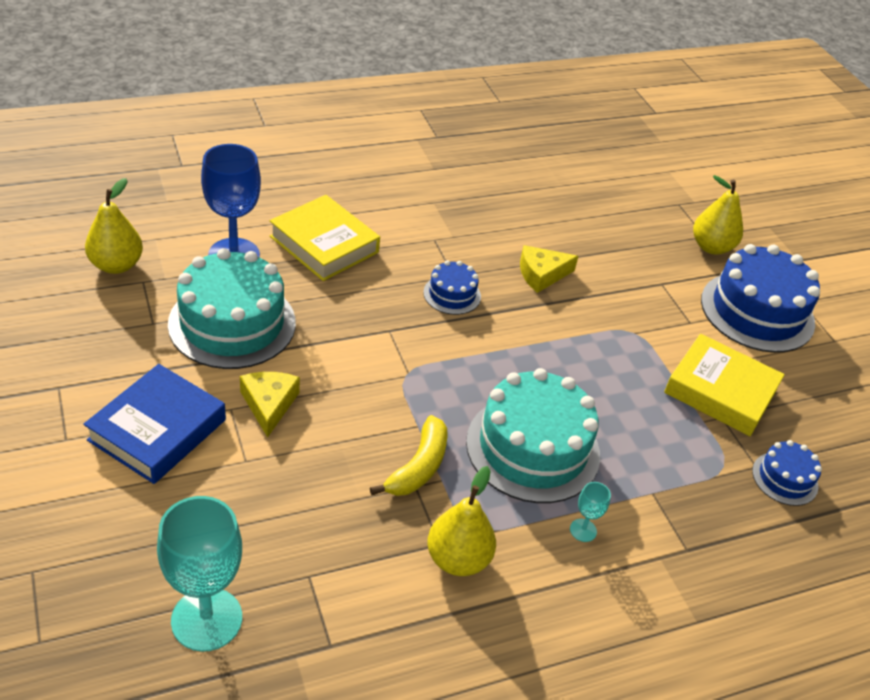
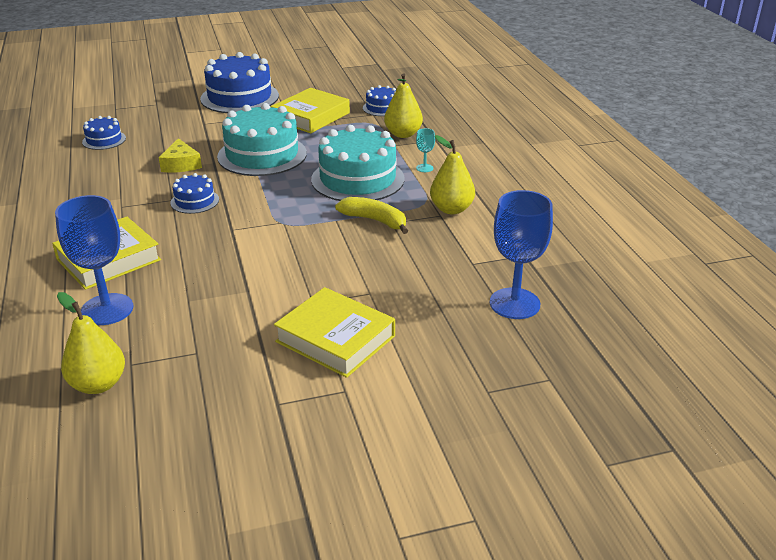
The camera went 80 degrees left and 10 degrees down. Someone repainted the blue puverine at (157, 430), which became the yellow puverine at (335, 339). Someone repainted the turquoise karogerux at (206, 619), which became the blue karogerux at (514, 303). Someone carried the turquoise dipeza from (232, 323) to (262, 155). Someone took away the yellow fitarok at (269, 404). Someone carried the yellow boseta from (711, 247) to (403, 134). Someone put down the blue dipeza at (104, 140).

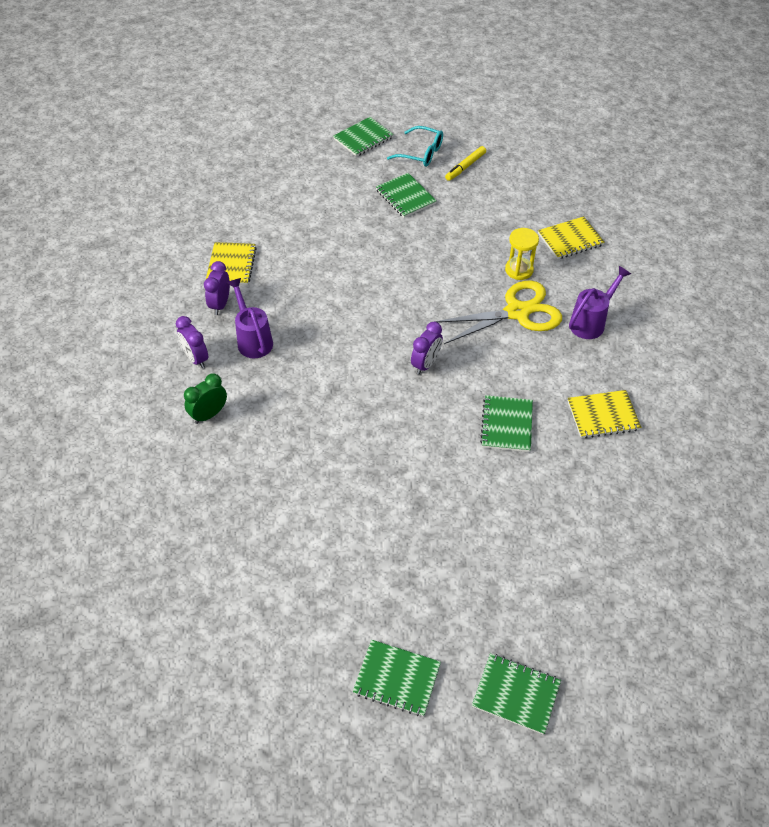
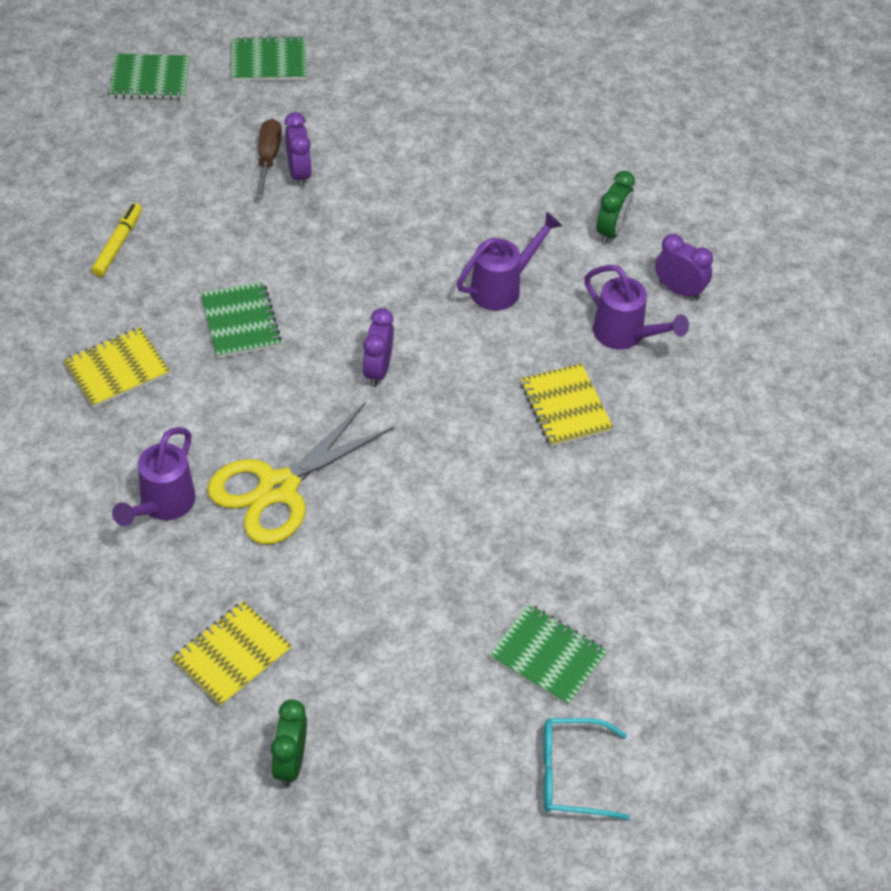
The camera went 155 degrees right and 0 degrees up. Someone carried the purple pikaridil from (220, 304) to (299, 173). Someone carried the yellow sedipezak from (231, 265) to (565, 407). Someone took away the green sedipezak at (363, 138). Someone carried the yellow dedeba from (465, 167) to (117, 244). Someone took away the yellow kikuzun at (519, 270). Someone put down the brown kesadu at (268, 158). Someone put down the green pikaridil at (290, 763). Someone put down the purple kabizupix at (503, 287).

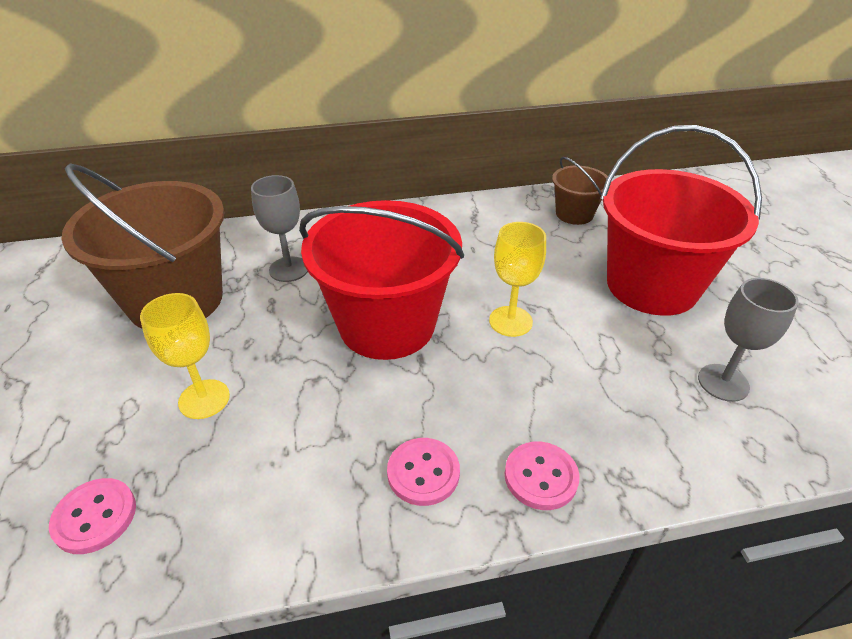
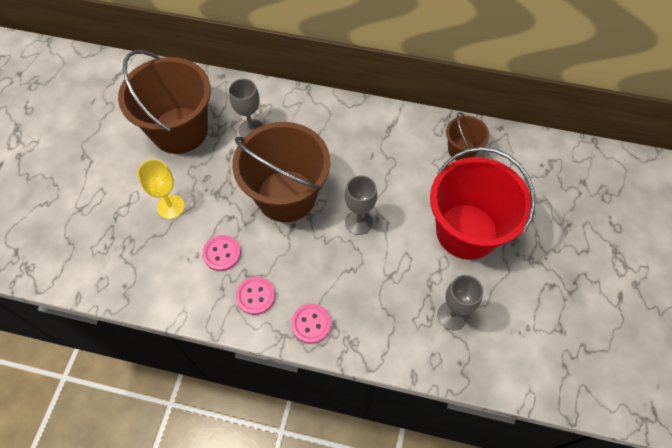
The camera went 25 degrees right and 20 degrees up. Someone carried the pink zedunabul from (95, 517) to (222, 253). Someone repainted the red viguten at (387, 325), which became the brown viguten at (286, 196). Someone repainted the yellow karogerux at (510, 321), which became the grey karogerux at (358, 222).

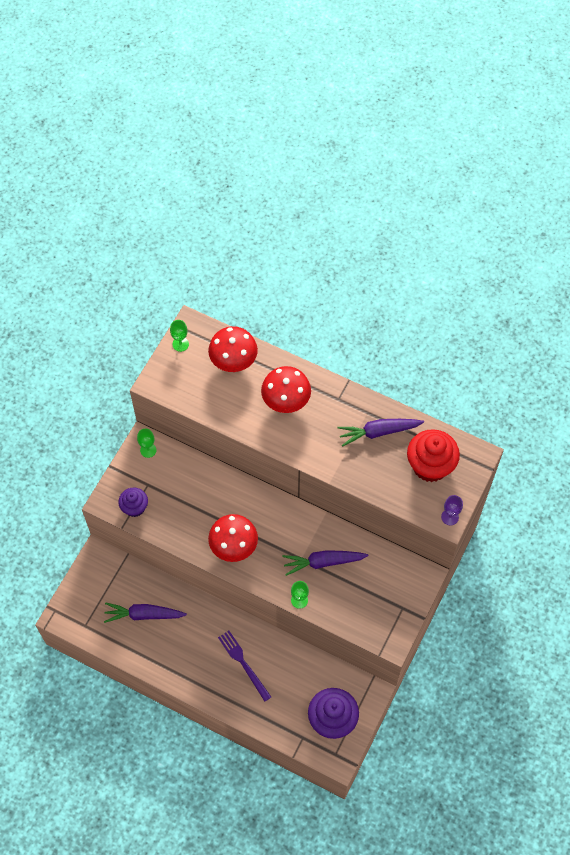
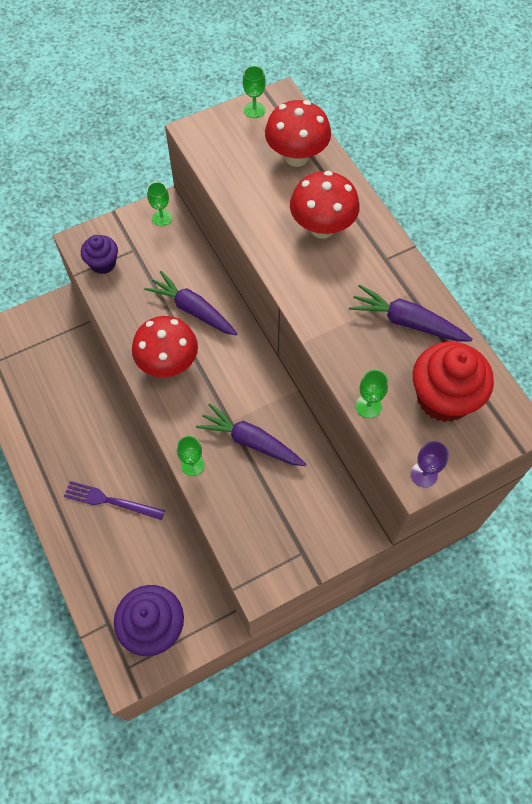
The camera went 35 degrees right and 0 degrees up. Someone carried the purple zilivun from (144, 615) to (193, 310). Someone rotated the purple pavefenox at (243, 663) by 75 degrees counterclockwise. Someone put down the green karogerux at (368, 406).

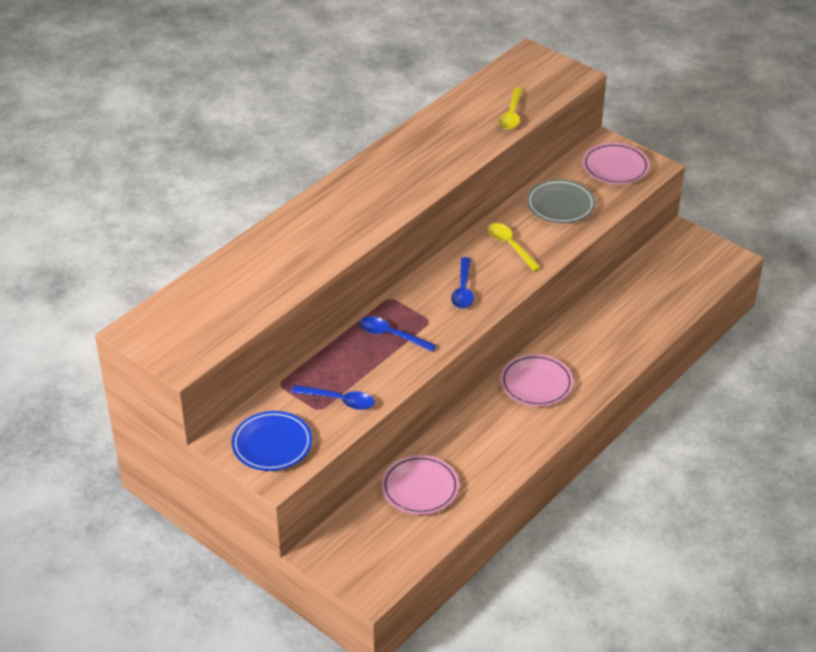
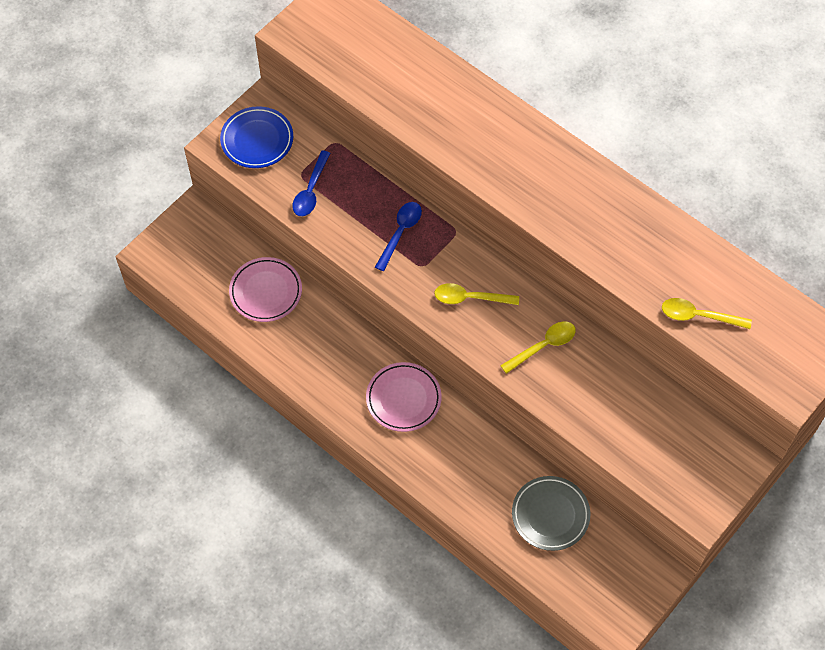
The camera went 90 degrees right and 20 degrees up. Someone repainted the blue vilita at (463, 290), which became the yellow vilita at (470, 298). Someone carried the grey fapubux from (560, 205) to (550, 515). Someone took away the pink fapubux at (615, 167).

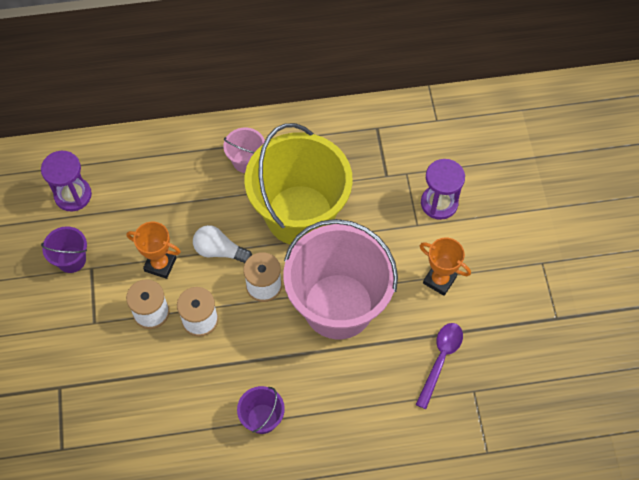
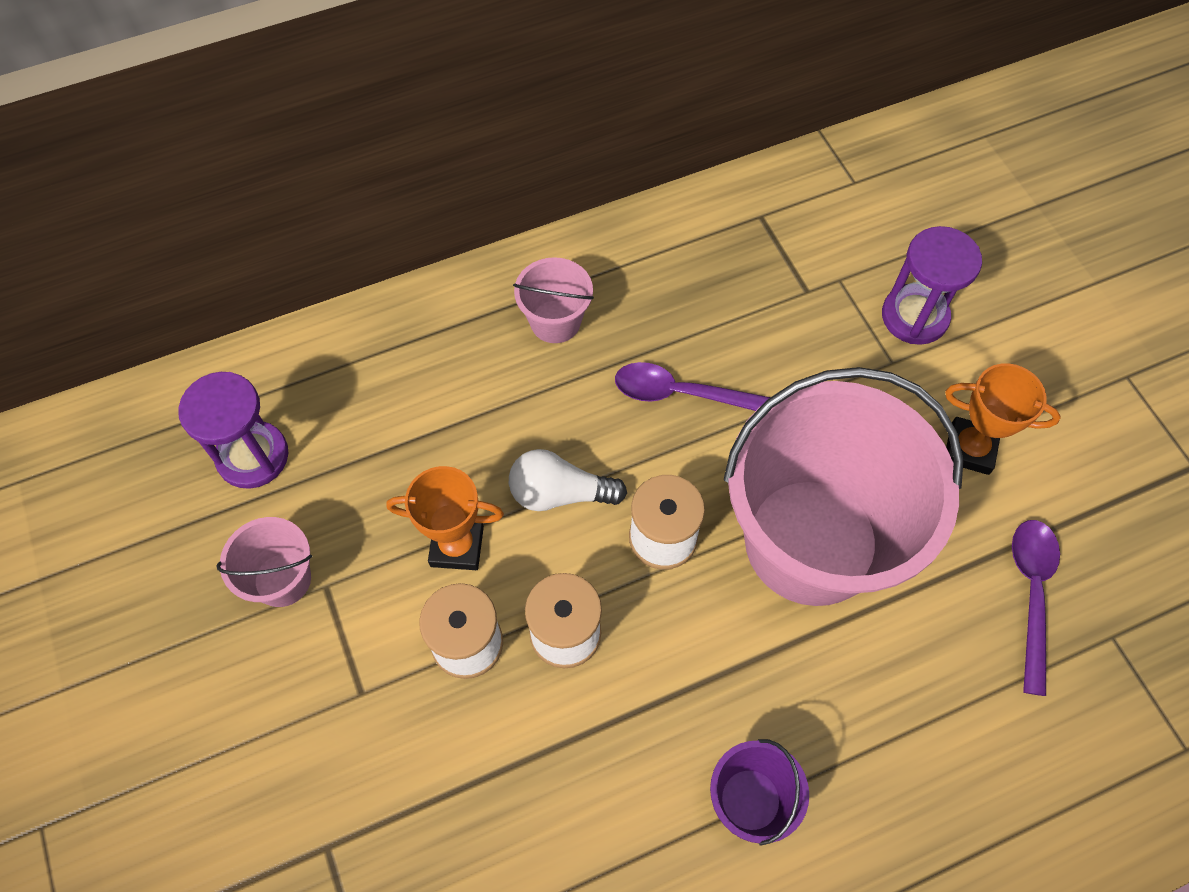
The camera went 15 degrees left and 0 degrees up. Someone repainted the purple viguten at (71, 259), which became the pink viguten at (282, 579). Someone swapped the yellow viguten at (299, 215) for the purple vilita at (683, 394).

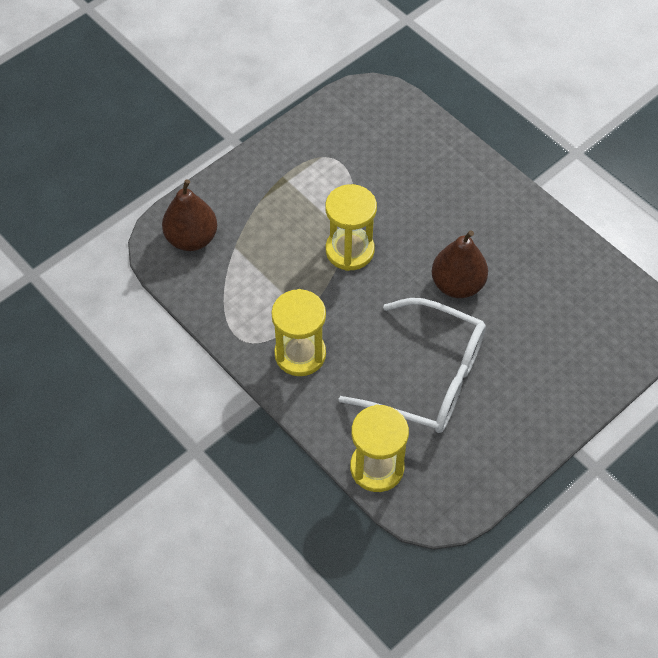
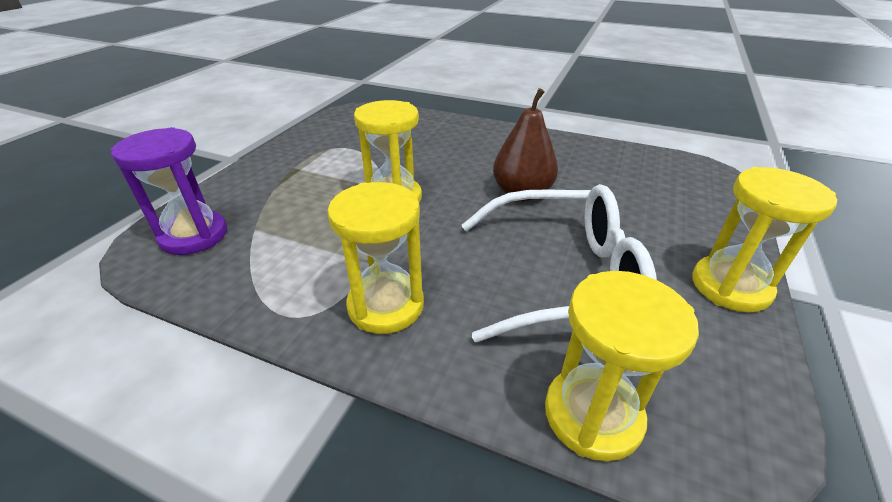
The camera went 25 degrees left and 20 degrees down. Someone swapped the brown boseta at (192, 238) for the purple kikuzun at (194, 235). Someone put down the yellow kikuzun at (730, 286).

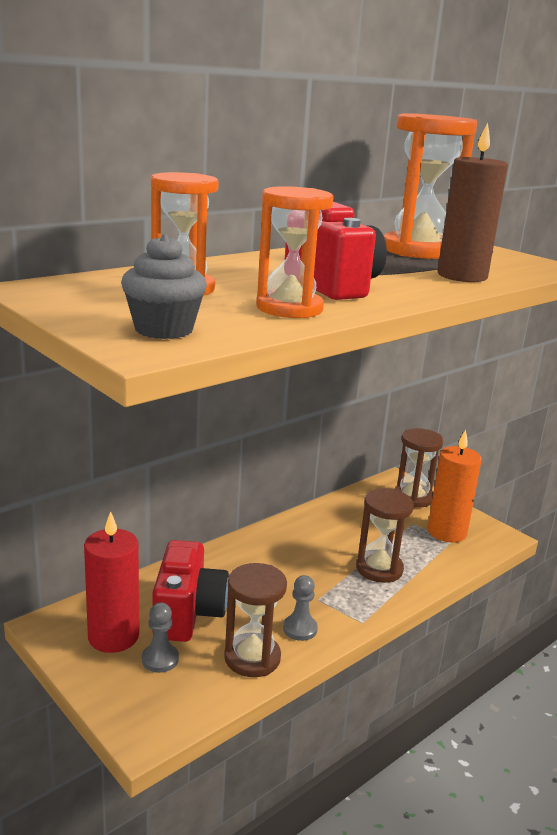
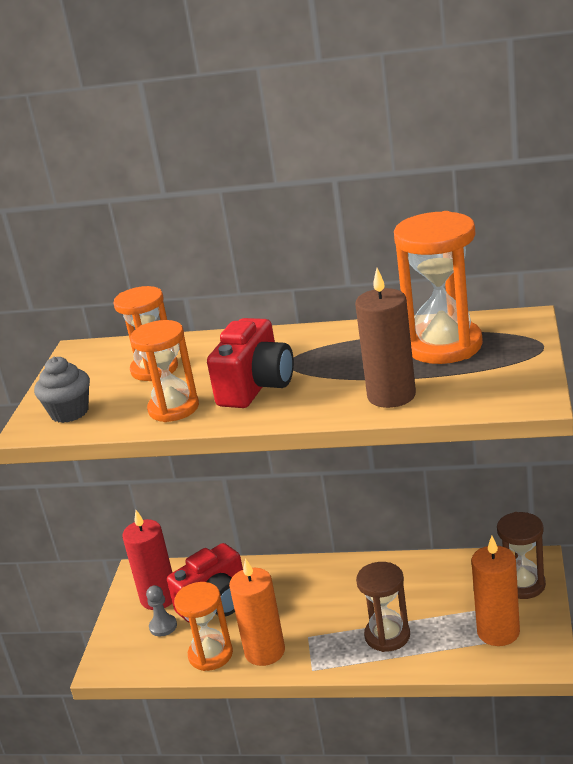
The camera went 55 degrees right and 5 degrees up. Someone repainted the brown kikuzun at (252, 658), which became the orange kikuzun at (210, 655). Someone swapped the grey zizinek at (300, 629) for the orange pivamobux at (265, 651).

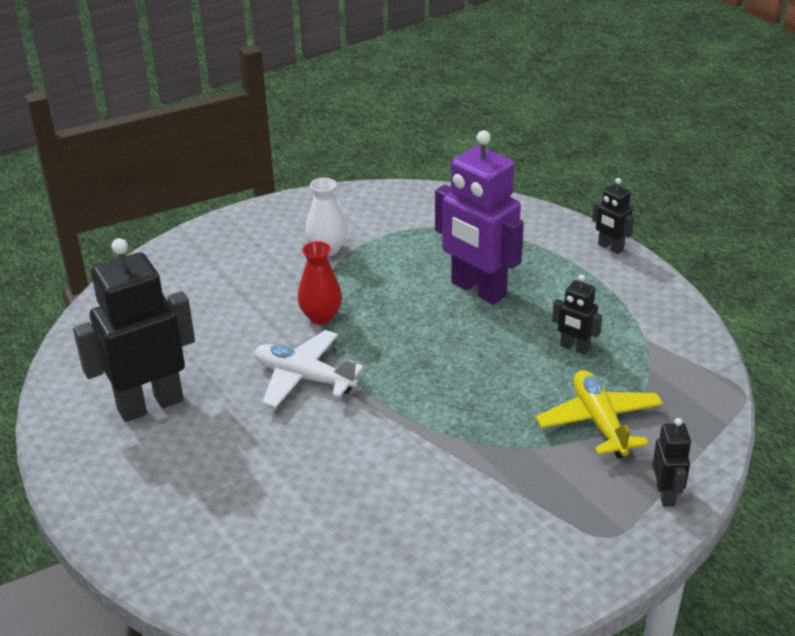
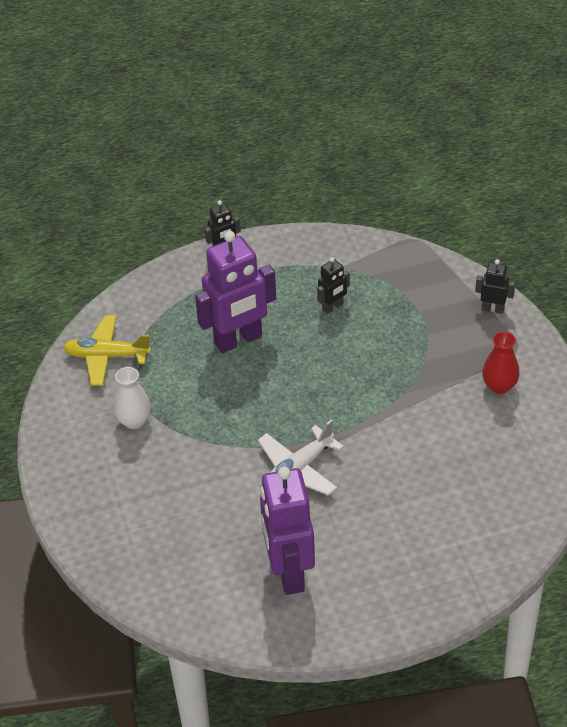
The camera went 70 degrees left and 10 degrees up. Someone repainted the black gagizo at (150, 404), which became the purple gagizo at (289, 572). Someone carried the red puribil from (321, 316) to (499, 386). Someone carried the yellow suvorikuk from (599, 422) to (107, 356).

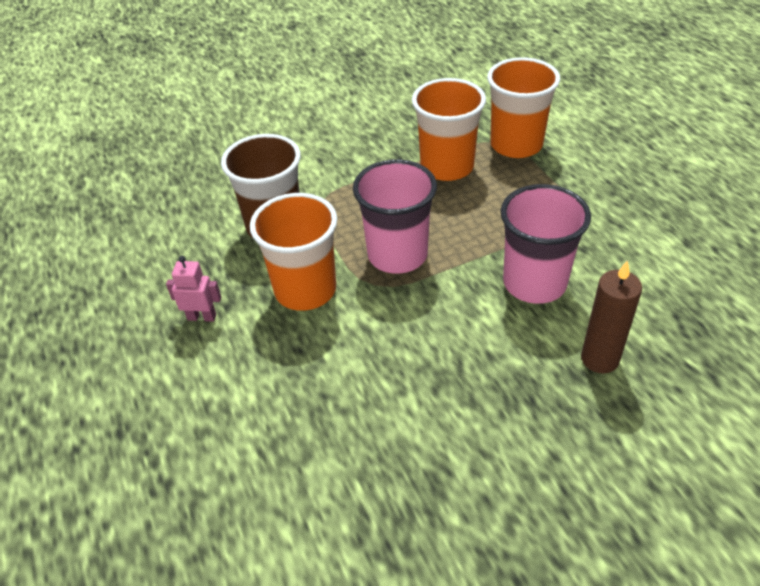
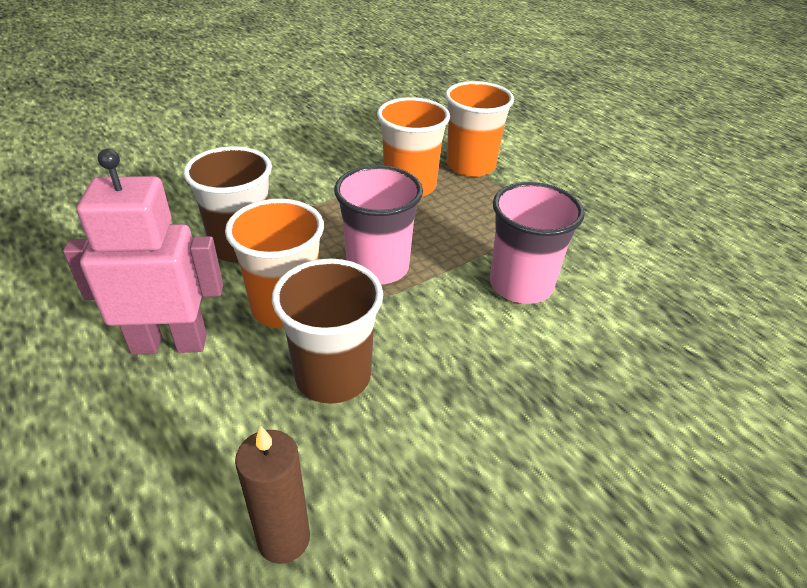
The camera went 15 degrees left and 5 degrees down. Someone scaled the pink gagizo at (202, 317) by 2.23. Someone carried the brown pivamobux from (599, 359) to (284, 539). Someone put down the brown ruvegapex at (333, 376).

